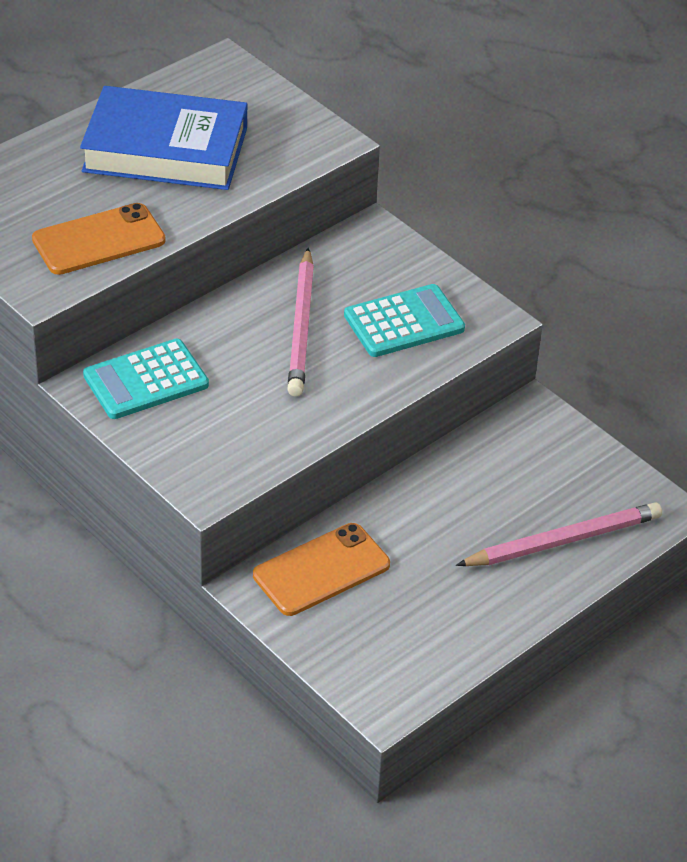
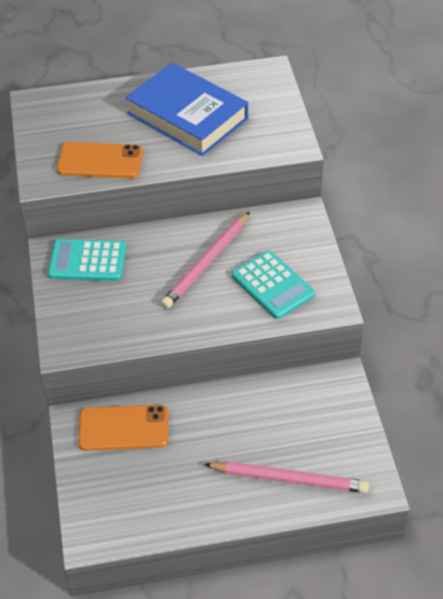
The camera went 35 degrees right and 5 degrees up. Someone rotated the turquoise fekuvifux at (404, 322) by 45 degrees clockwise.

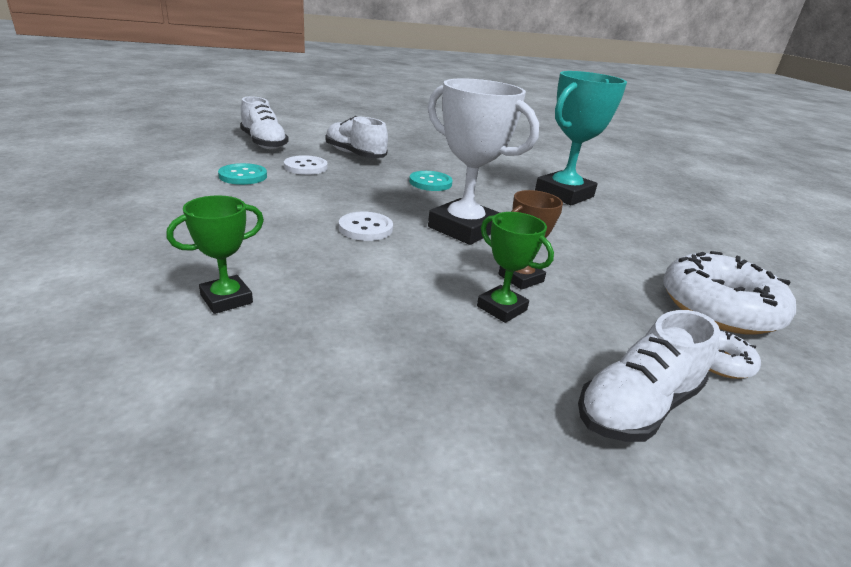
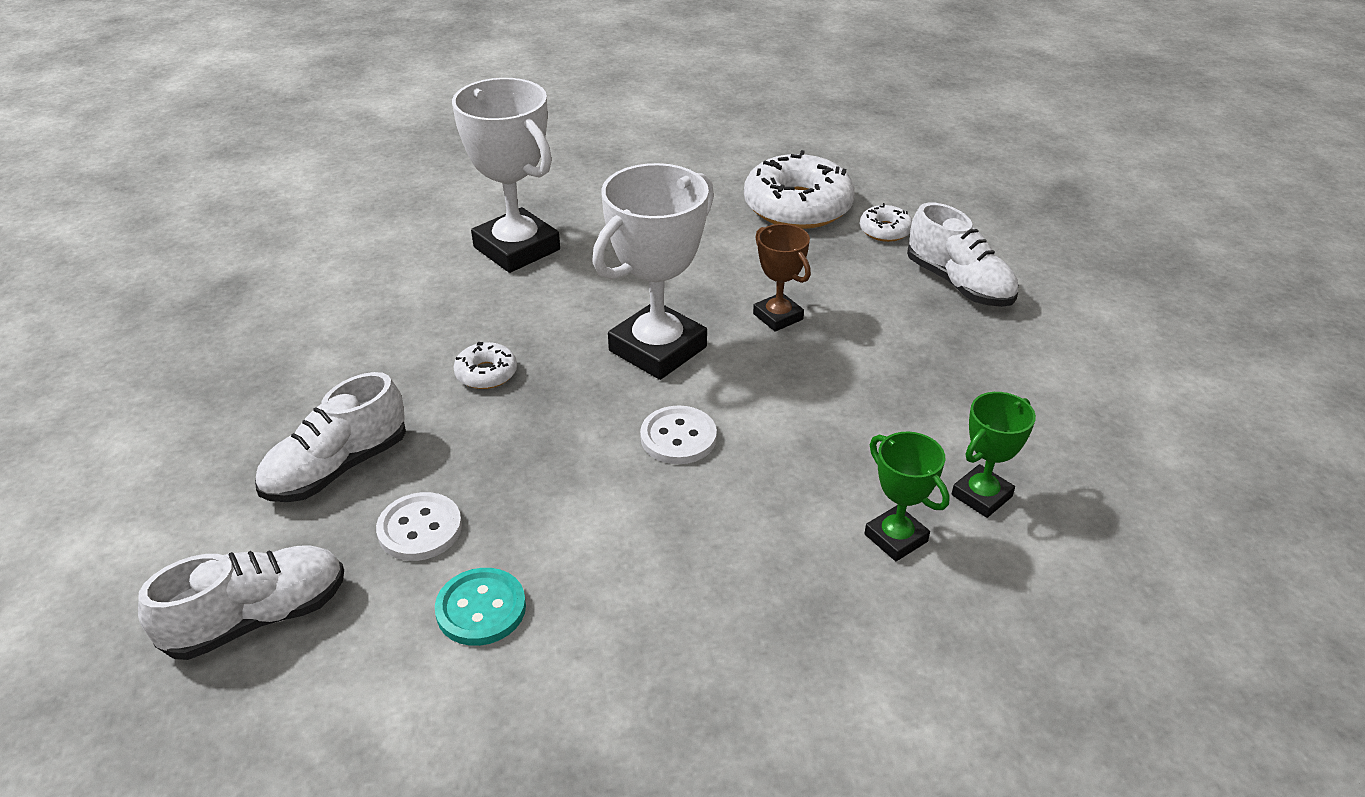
The camera went 85 degrees left and 10 degrees up. Someone swapped the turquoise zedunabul at (430, 183) for the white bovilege at (486, 373). Someone carried the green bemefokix from (501, 308) to (981, 496). Someone repainted the turquoise bemefokix at (564, 194), which became the white bemefokix at (516, 248).

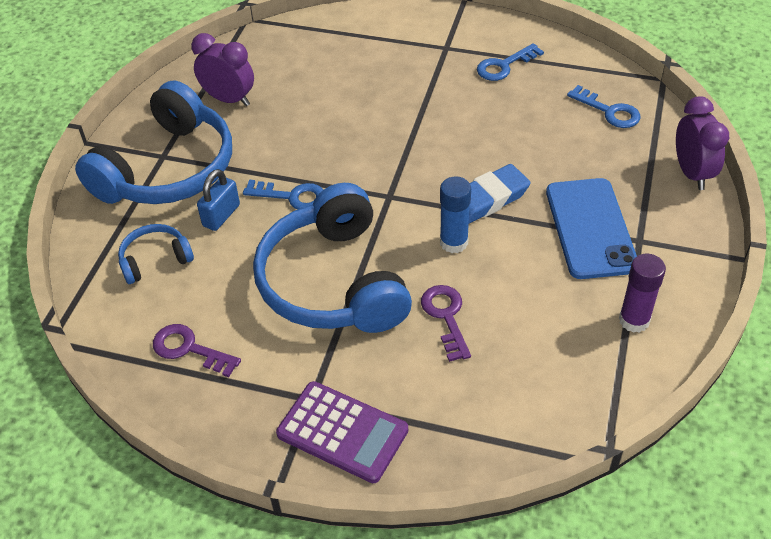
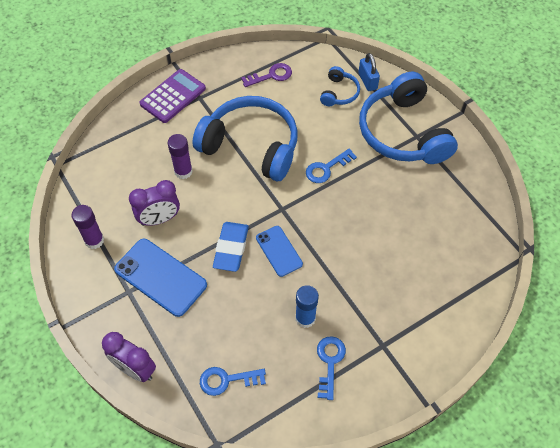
The camera went 130 degrees right and 10 degrees up. Someone carried the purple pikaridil from (229, 99) to (159, 219). Someone carried the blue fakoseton from (221, 215) to (367, 81). Someone rotated the purple fekuvifux at (342, 432) by 150 degrees clockwise. Someone swapped the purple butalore at (446, 317) for the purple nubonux at (183, 171). Someone carried the blue nubonux from (454, 242) to (305, 318). Someone put down the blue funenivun at (279, 251).

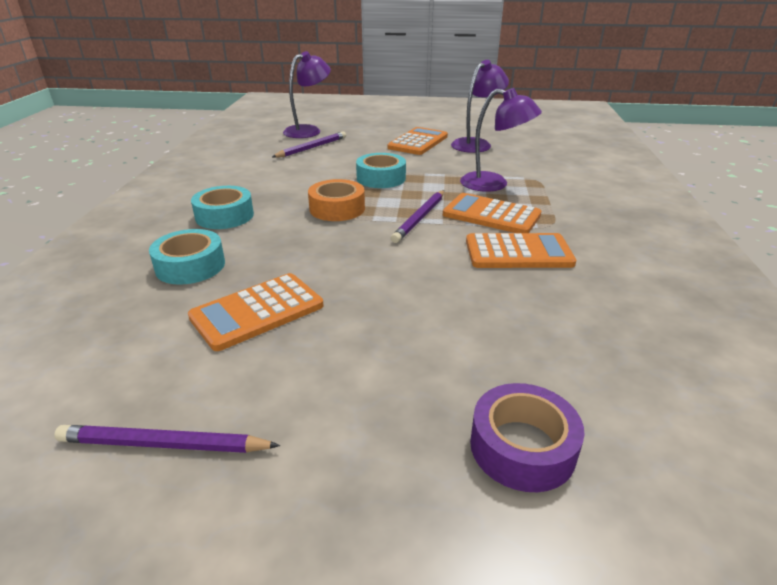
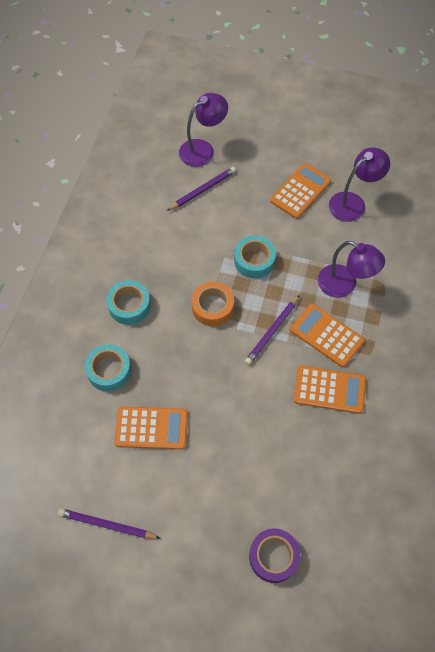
The camera went 10 degrees right and 30 degrees up. Someone rotated the orange fekuvifux at (257, 312) by 150 degrees counterclockwise.

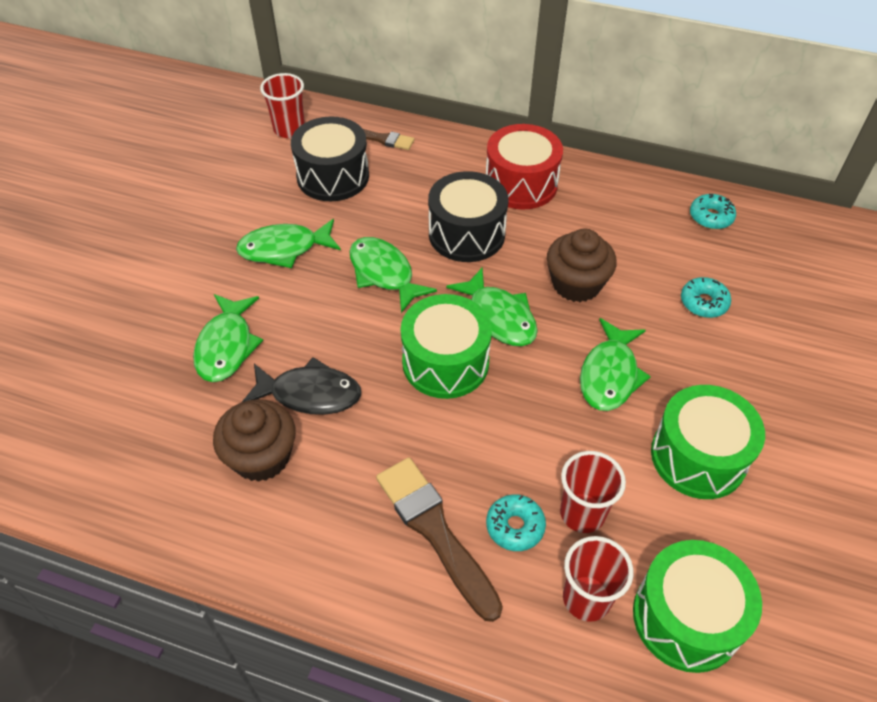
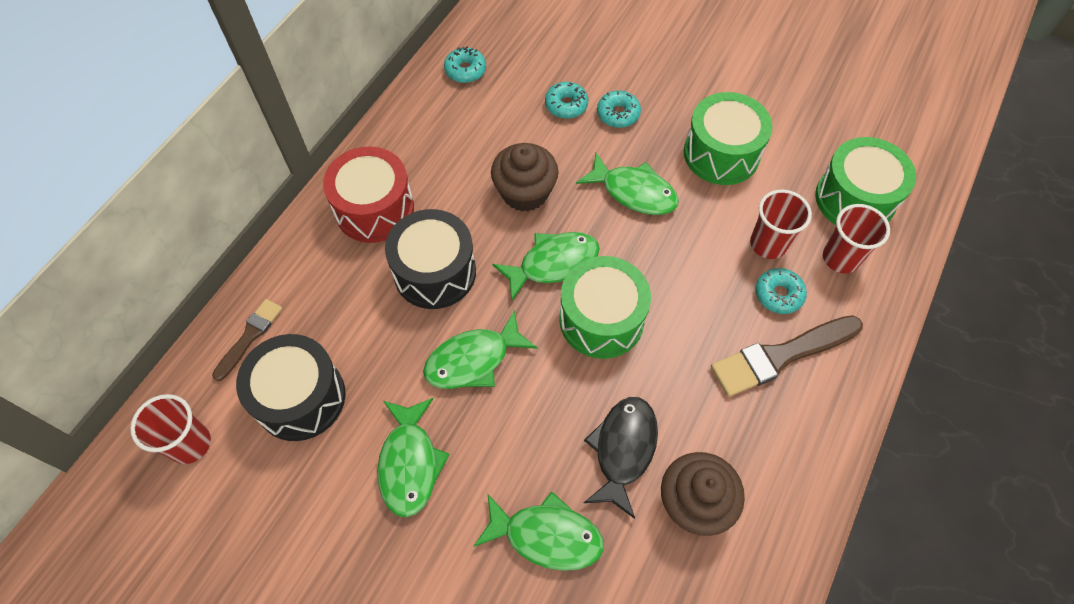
The camera went 80 degrees left and 10 degrees up. Someone put down the turquoise bovilege at (618, 114).

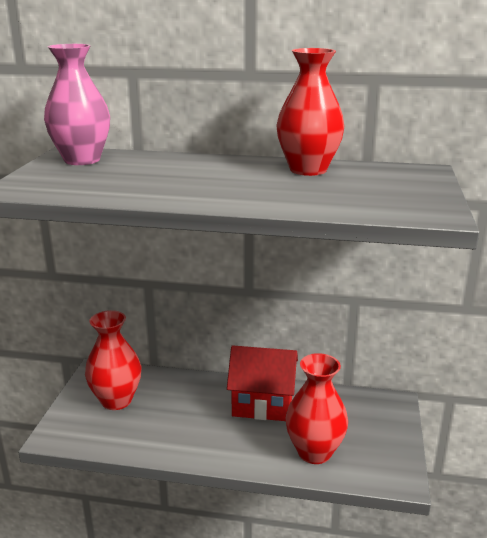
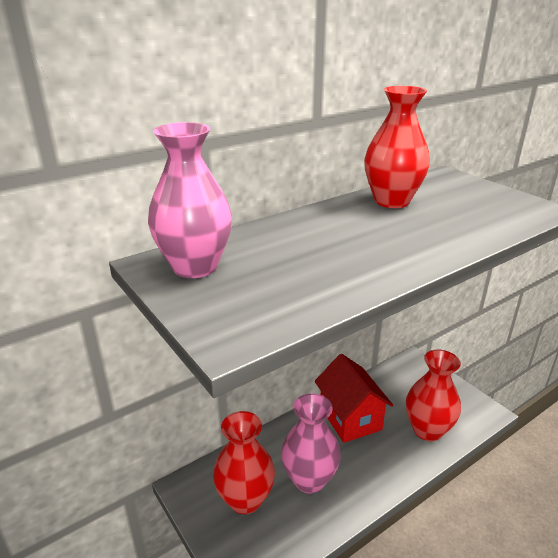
The camera went 45 degrees left and 5 degrees up. Someone rotated the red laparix at (263, 404) by 75 degrees counterclockwise. Someone put down the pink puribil at (309, 479).

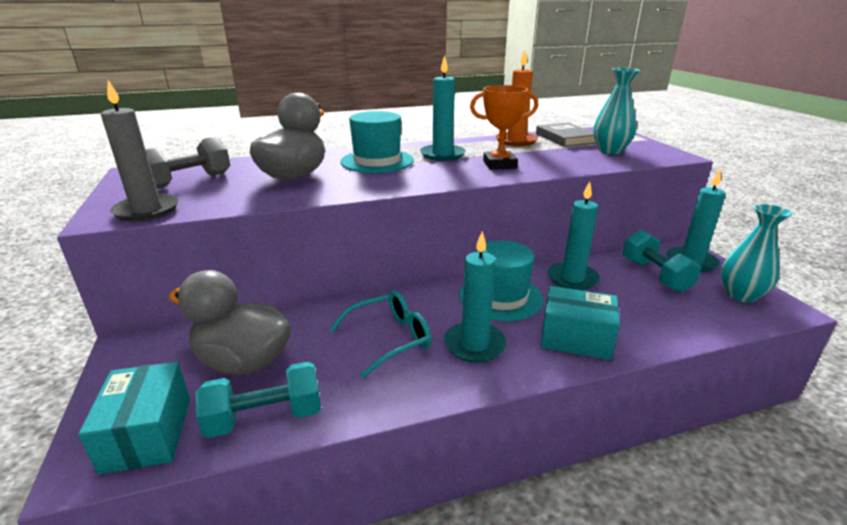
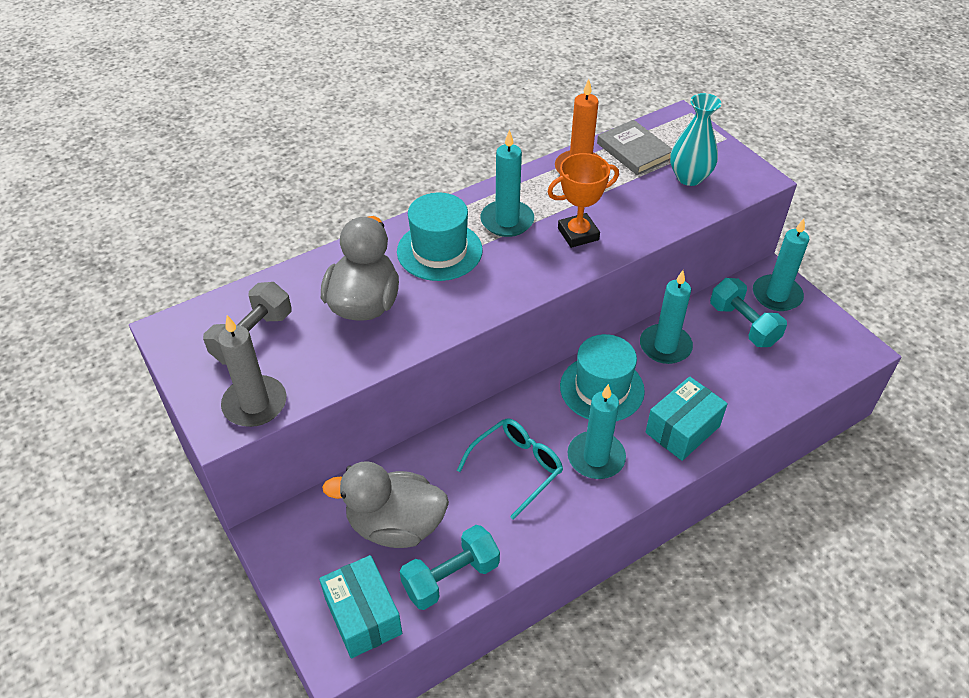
The camera went 15 degrees left and 20 degrees up. Someone rotated the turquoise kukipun at (575, 338) by 45 degrees counterclockwise. Someone took away the turquoise puribil at (740, 295).

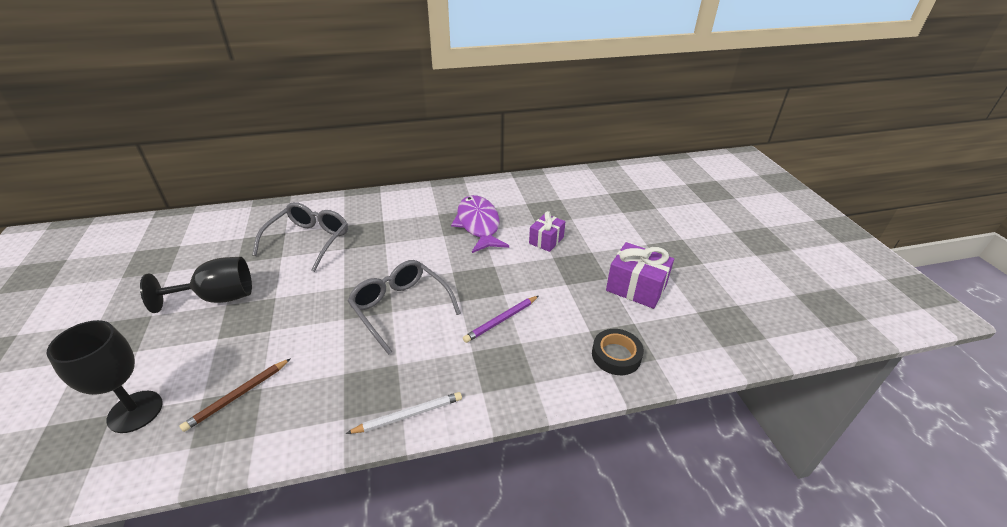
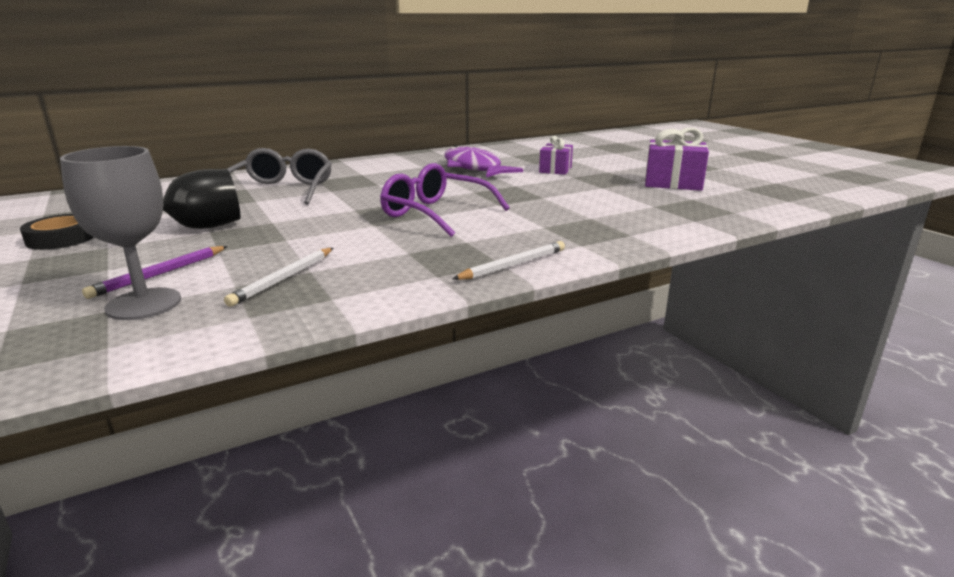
The camera went 15 degrees left and 15 degrees down. Someone repainted the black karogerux at (135, 411), which became the grey karogerux at (144, 304). Someone repainted the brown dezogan at (238, 396), which became the white dezogan at (284, 279). Someone repainted the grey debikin at (400, 308), which became the purple debikin at (436, 213). Someone carried the purple dezogan from (501, 320) to (160, 274). Someone carried the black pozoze from (616, 355) to (61, 238).

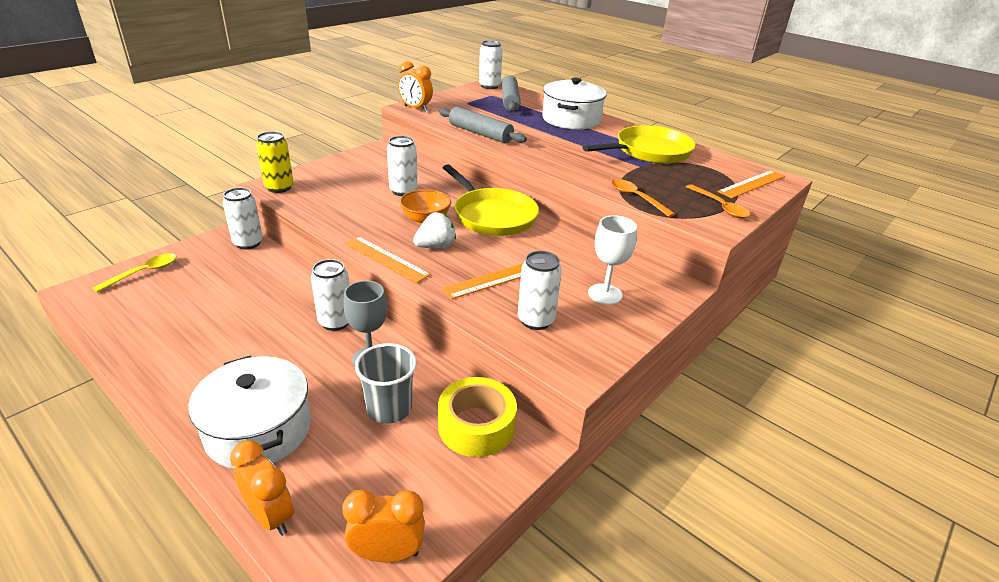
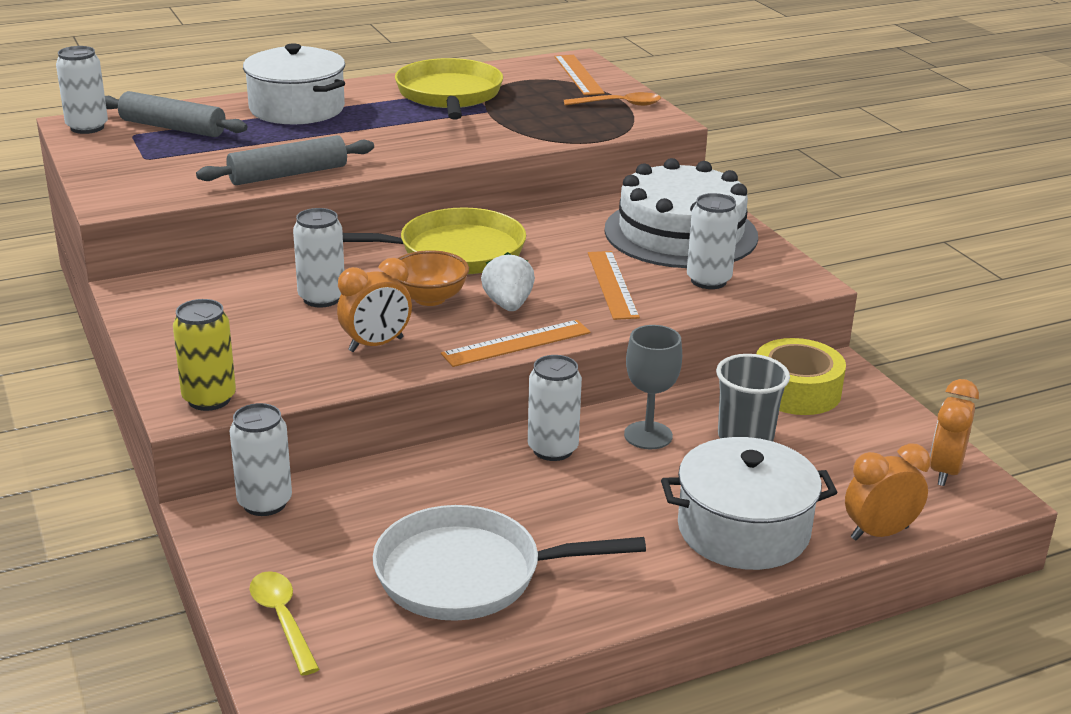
The camera went 65 degrees left and 5 degrees down. Someone carried the orange pikaridil from (415, 109) to (376, 345). Someone swapped the white karogerux at (605, 294) for the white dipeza at (680, 233). Someone took away the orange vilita at (636, 198). Someone put down the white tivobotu at (468, 574).

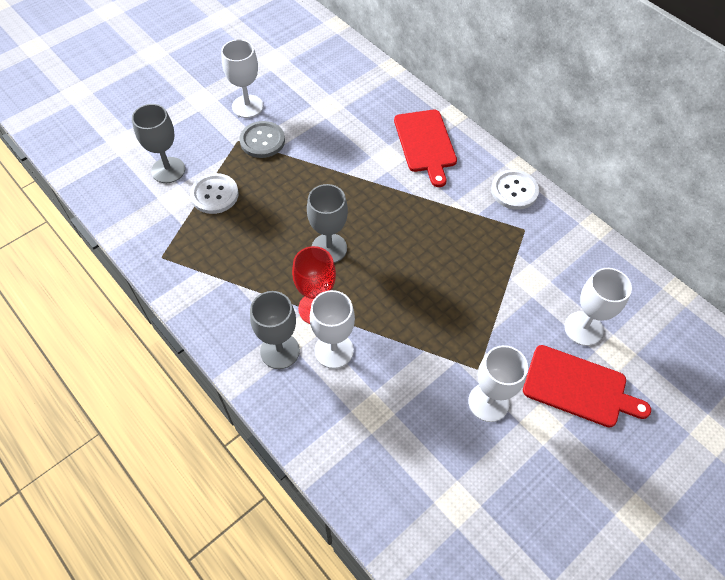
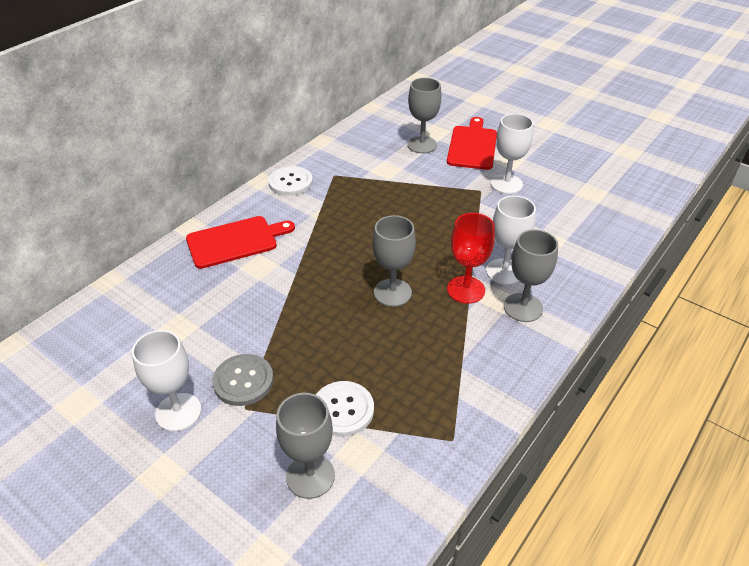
The camera went 100 degrees left and 15 degrees down. Someone repainted the white karogerux at (583, 328), which became the grey karogerux at (422, 145).

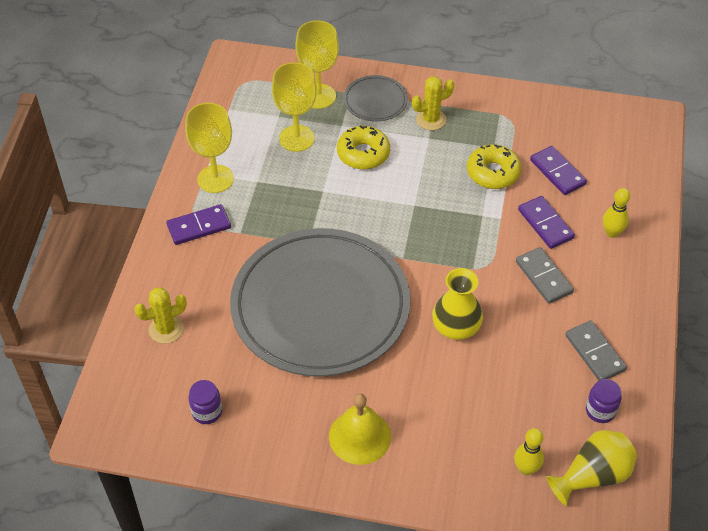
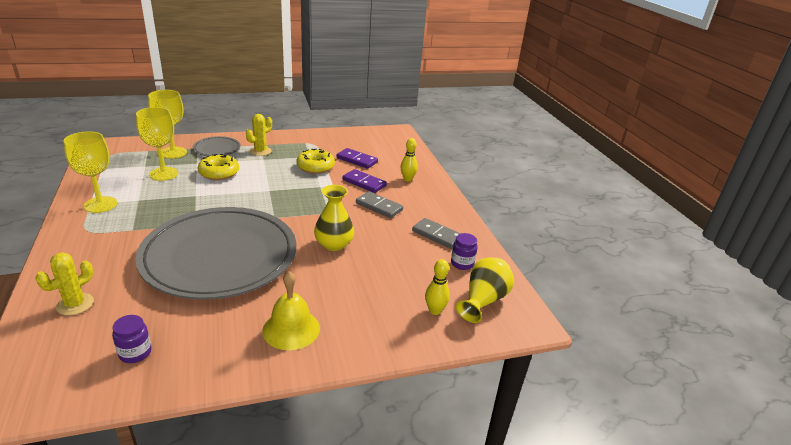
The camera went 30 degrees left and 20 degrees down. Someone took away the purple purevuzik at (199, 227).

